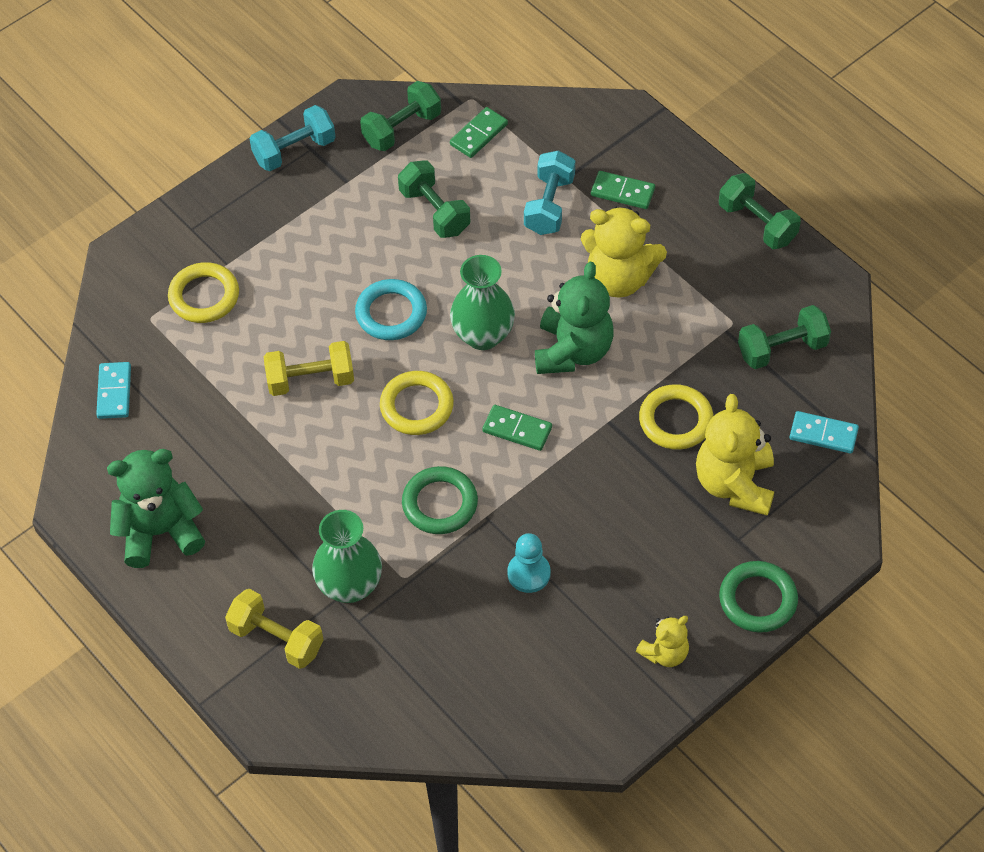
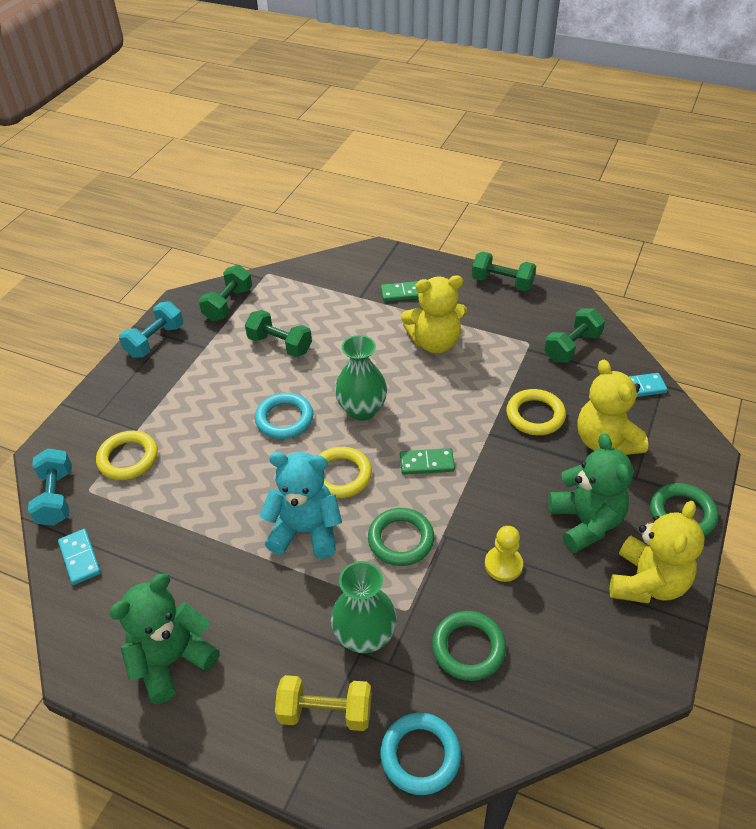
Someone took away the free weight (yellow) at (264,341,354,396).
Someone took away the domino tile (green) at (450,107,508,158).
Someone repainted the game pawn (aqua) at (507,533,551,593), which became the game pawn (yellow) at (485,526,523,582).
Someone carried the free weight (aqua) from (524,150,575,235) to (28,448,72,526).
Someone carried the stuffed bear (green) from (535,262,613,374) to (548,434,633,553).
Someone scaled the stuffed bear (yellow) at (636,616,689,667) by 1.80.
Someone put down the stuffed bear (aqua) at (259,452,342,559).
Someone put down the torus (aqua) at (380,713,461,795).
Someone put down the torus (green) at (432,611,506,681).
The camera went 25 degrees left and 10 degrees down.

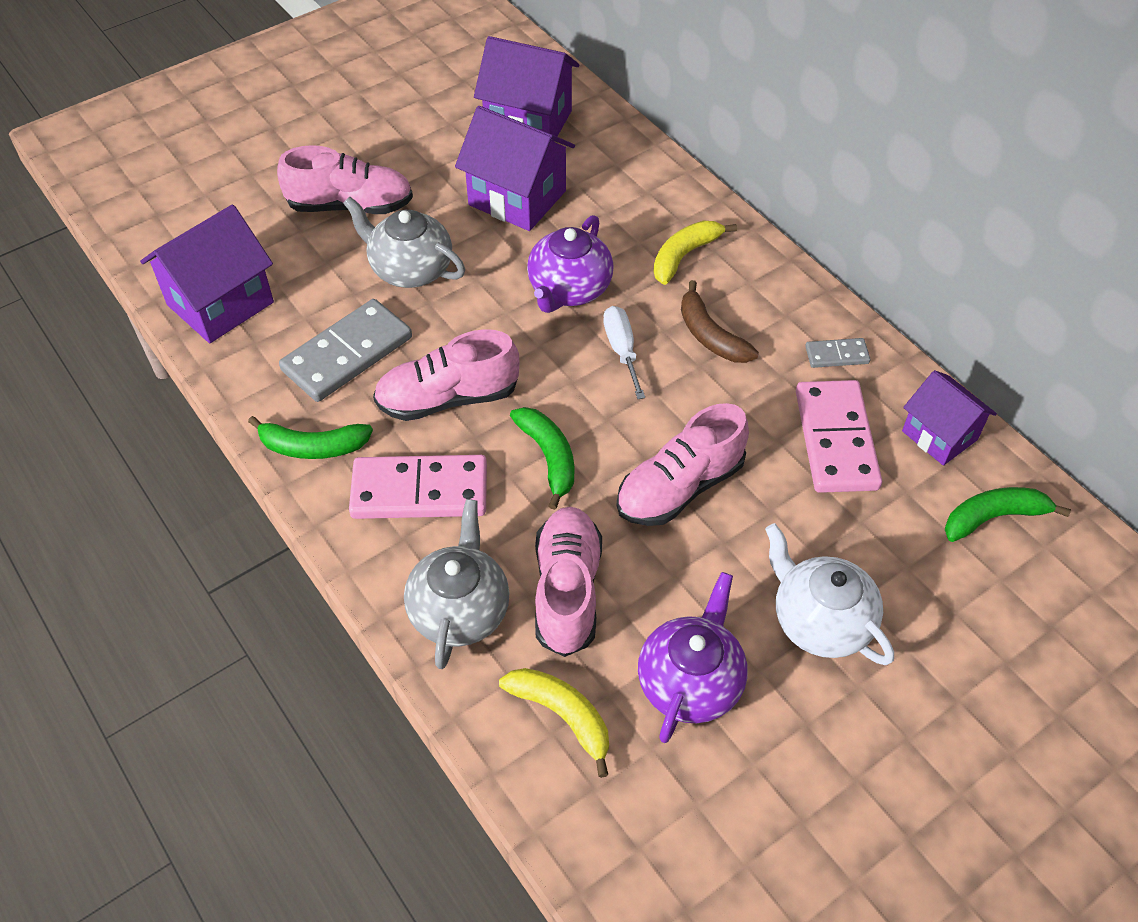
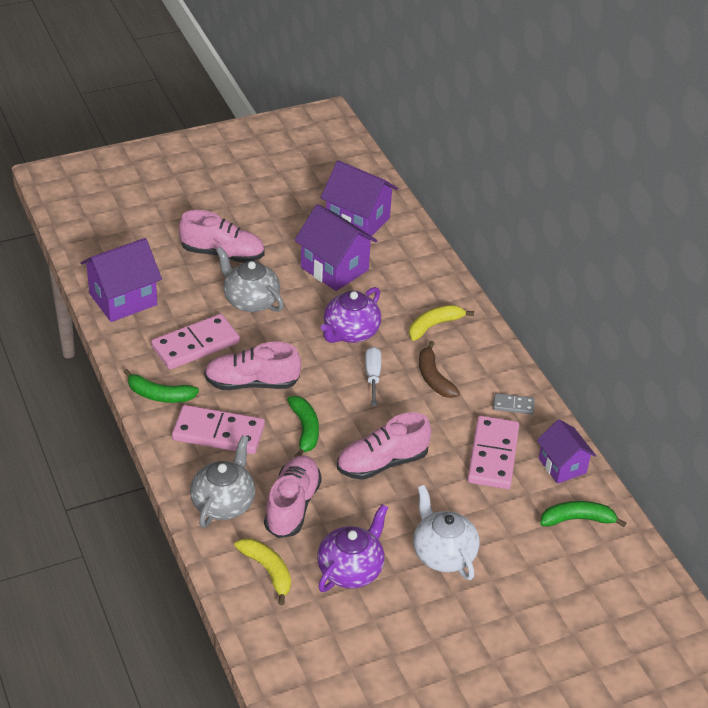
Someone repainted the domino tile (ash-grey) at (279,299,412,402), which became the domino tile (rose-pink) at (151,314,240,369).
The camera went 10 degrees right and 10 degrees down.

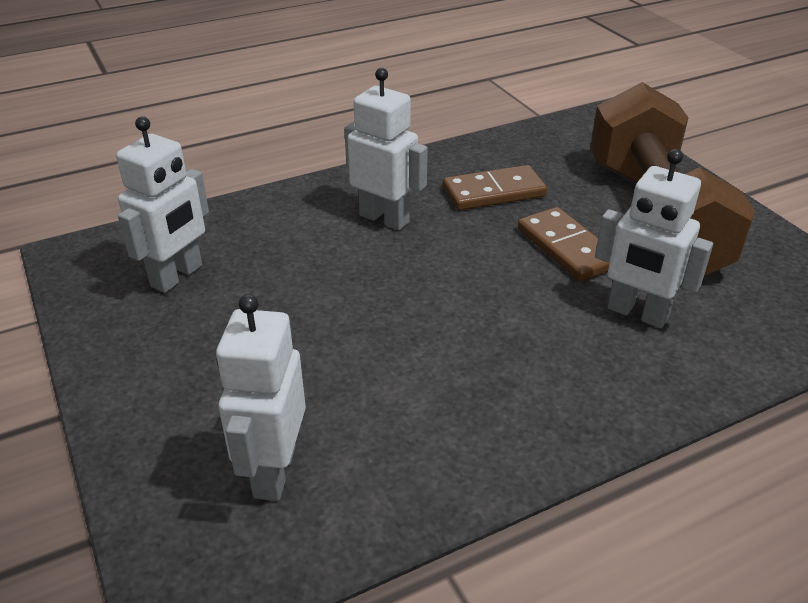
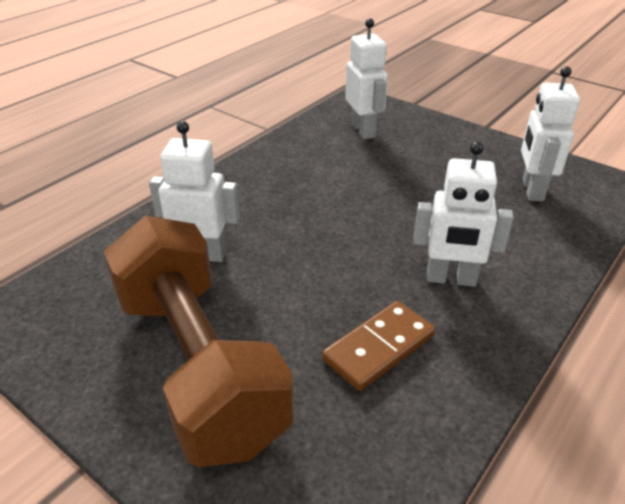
Someone took away the domino tile (russet) at (518,207,610,281).
The camera went 155 degrees right and 0 degrees up.

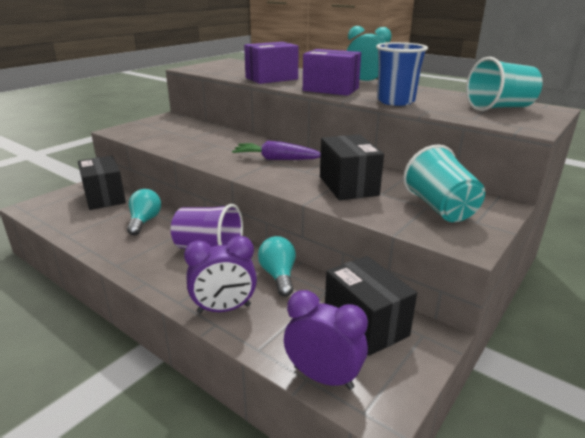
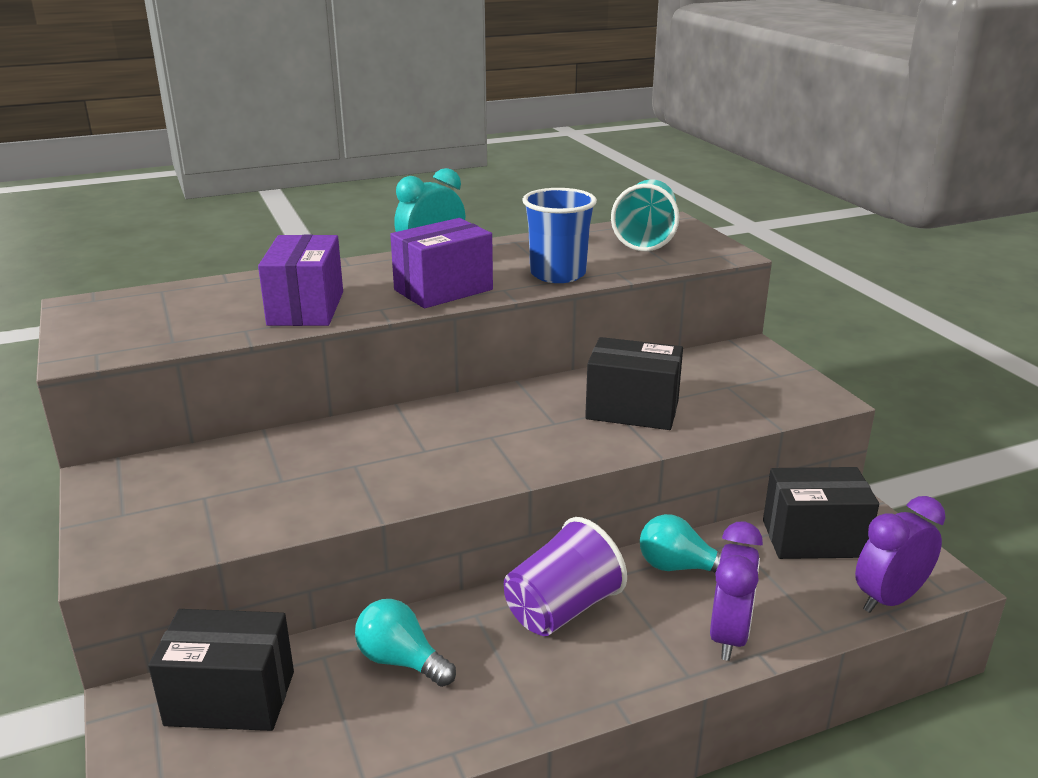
Someone took away the root vegetable (purple) at (232,141,321,160).
Someone took away the tumbler (aqua) at (403,144,485,222).
The camera went 60 degrees left and 0 degrees up.

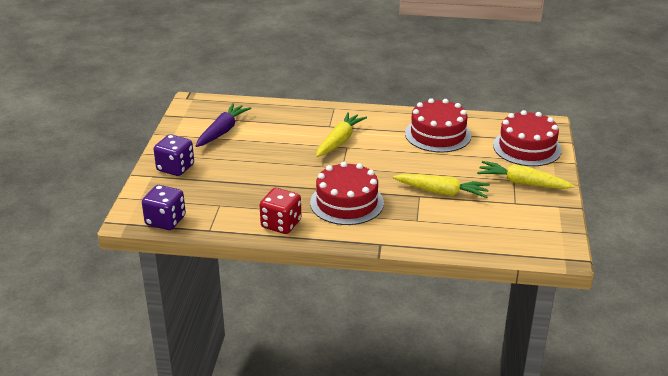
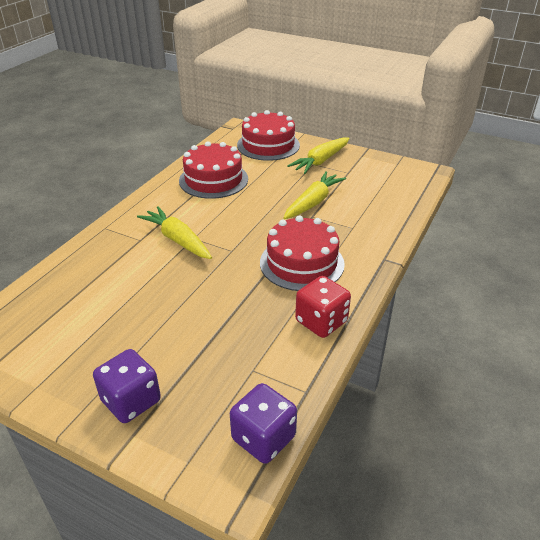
Someone took away the root vegetable (purple) at (196,103,251,147).
The camera went 70 degrees left and 5 degrees up.

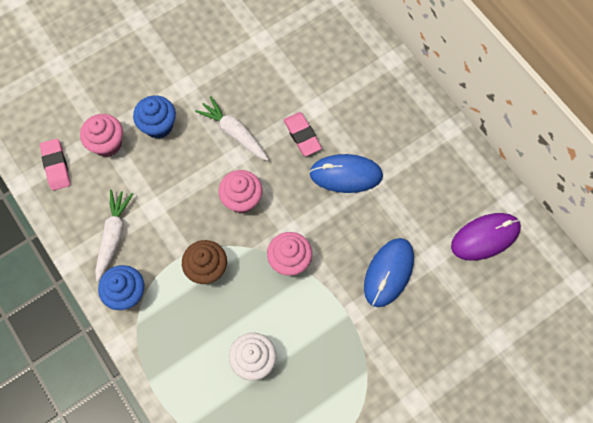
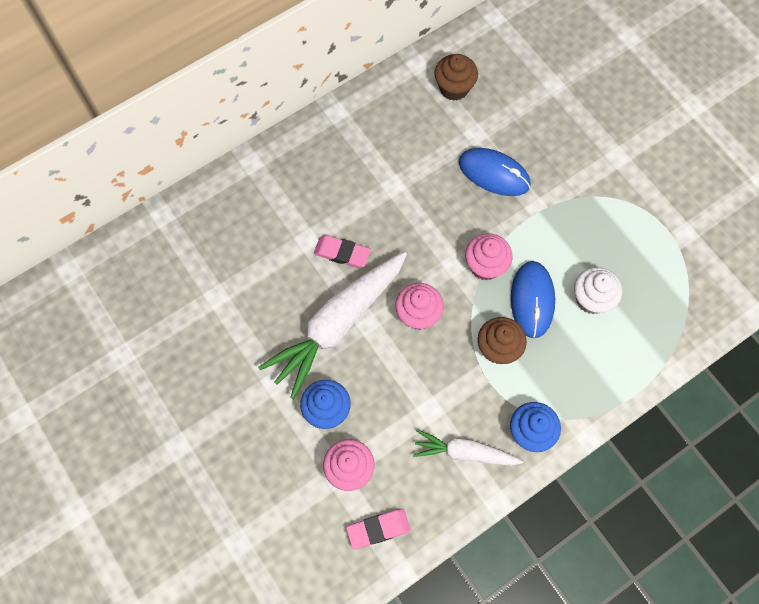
Someone scaled the root vegetable (snow-white) at (195,96,269,161) by 1.80.
Someone rotated the pencil eraser (rose-pink) at (284,112,322,156) by 45 degrees clockwise.
Someone carried the mouse (cobalt) from (309,154,383,193) to (511,261,555,338).
Someone swapped the mouse (purple) at (451,213,521,261) for the fairy cake (russet) at (434,54,478,101).
The camera went 90 degrees left and 0 degrees up.

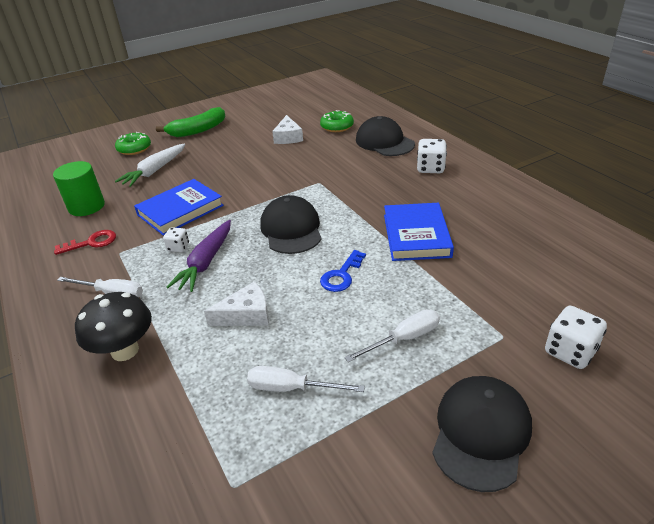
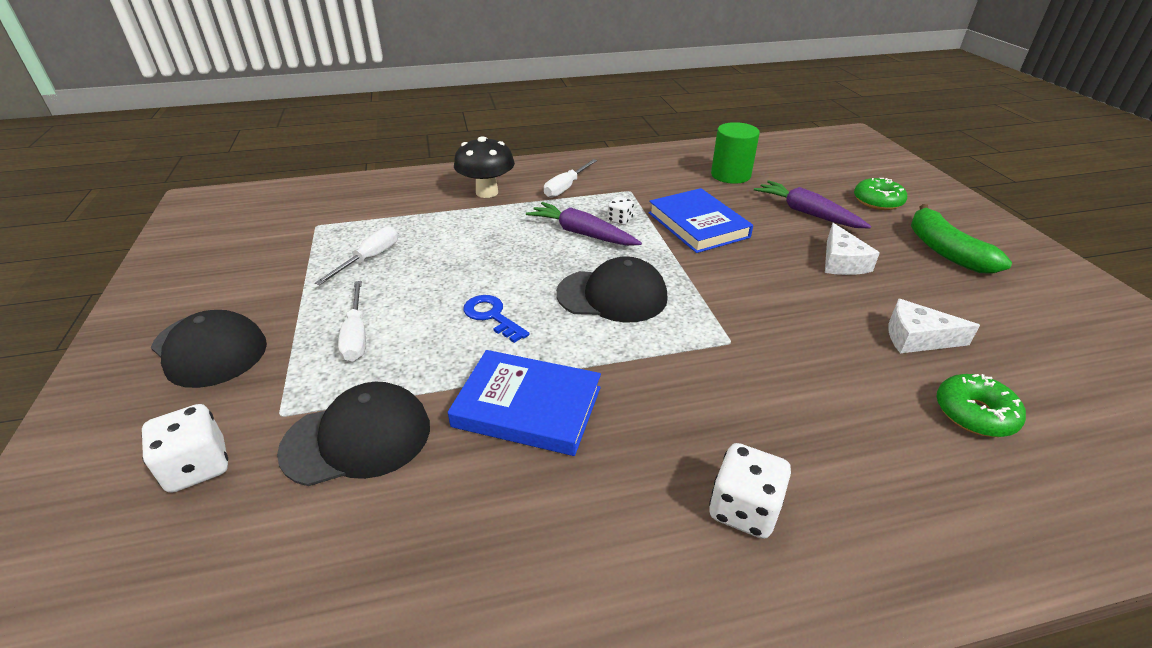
Someone took away the key (crimson) at (54,230,116,255).
Someone repainted the root vegetable (snow-white) at (115,144,185,187), which became the root vegetable (purple) at (754,180,872,229).
Someone carried the piece of cheese (snow-white) from (204,282,269,326) to (825,223,880,275).
Someone carried the baseball cap (black) from (356,116,415,156) to (277,382,430,486).
The camera went 105 degrees right and 0 degrees up.

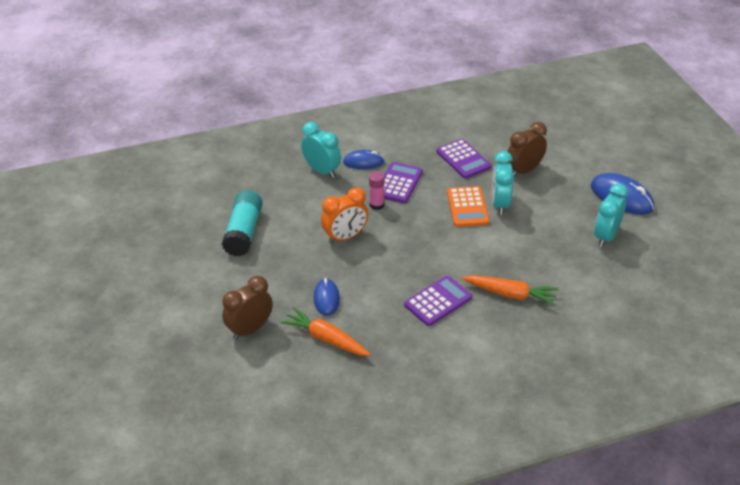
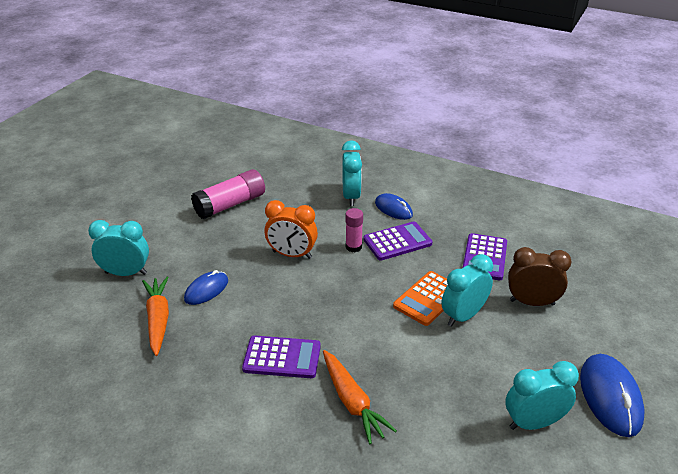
Someone repainted the stick of glue (aqua) at (222,190,263,256), which became the stick of glue (rose-pink) at (191,169,265,219).
Someone repainted the bedside clock (russet) at (222,276,273,340), which became the bedside clock (aqua) at (88,220,149,276).
The camera went 45 degrees right and 5 degrees down.

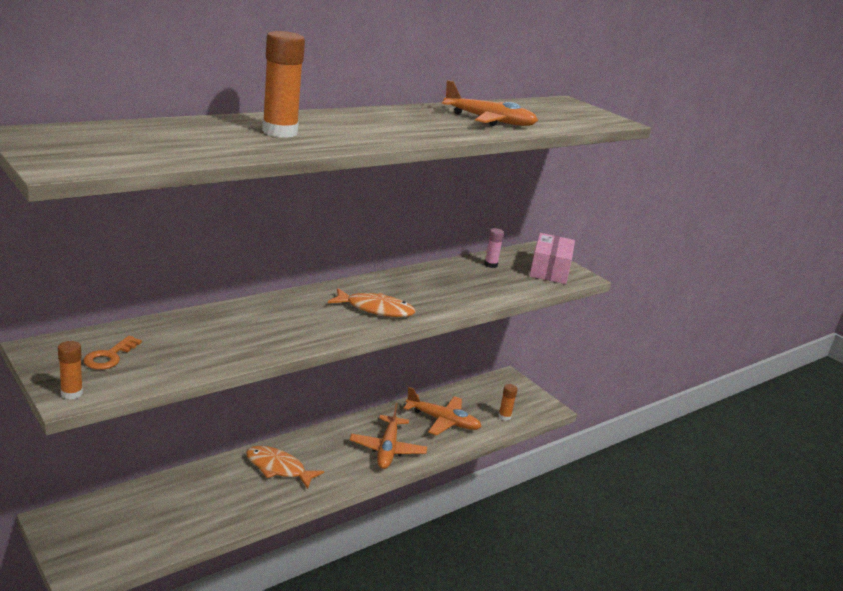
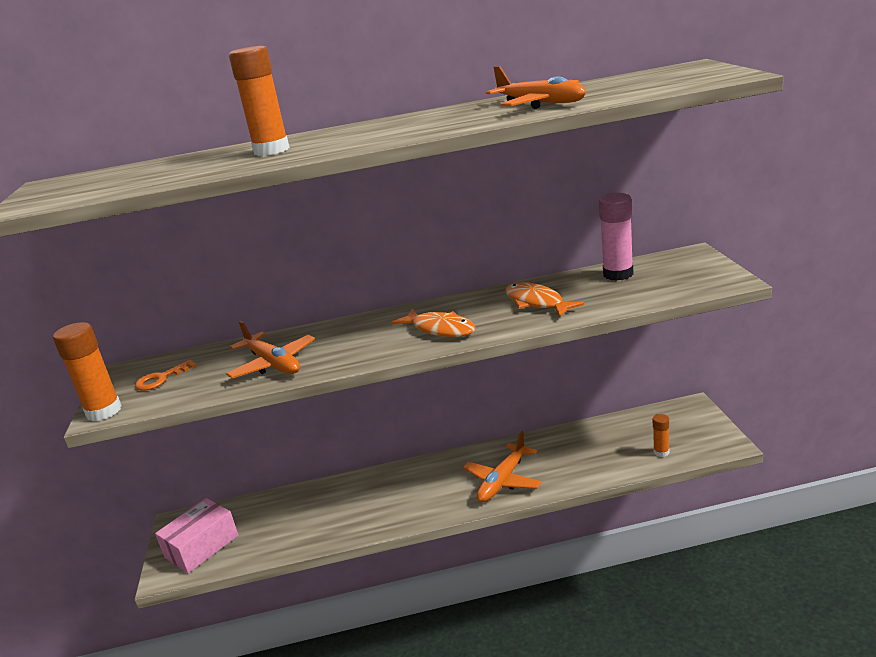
Someone scaled the stick of glue (orange) at (58,341,83,399) by 1.85.
Someone carried the fish figure (orange) from (246,446,324,489) to (505,282,584,317).
Someone carried the aeroplane (orange) from (403,387,482,436) to (226,321,315,378).
Someone scaled the stick of glue (rose-pink) at (484,228,504,268) by 1.85.
Someone carried the box (rose-pink) from (530,233,575,284) to (155,498,239,573).
The camera went 35 degrees right and 0 degrees up.

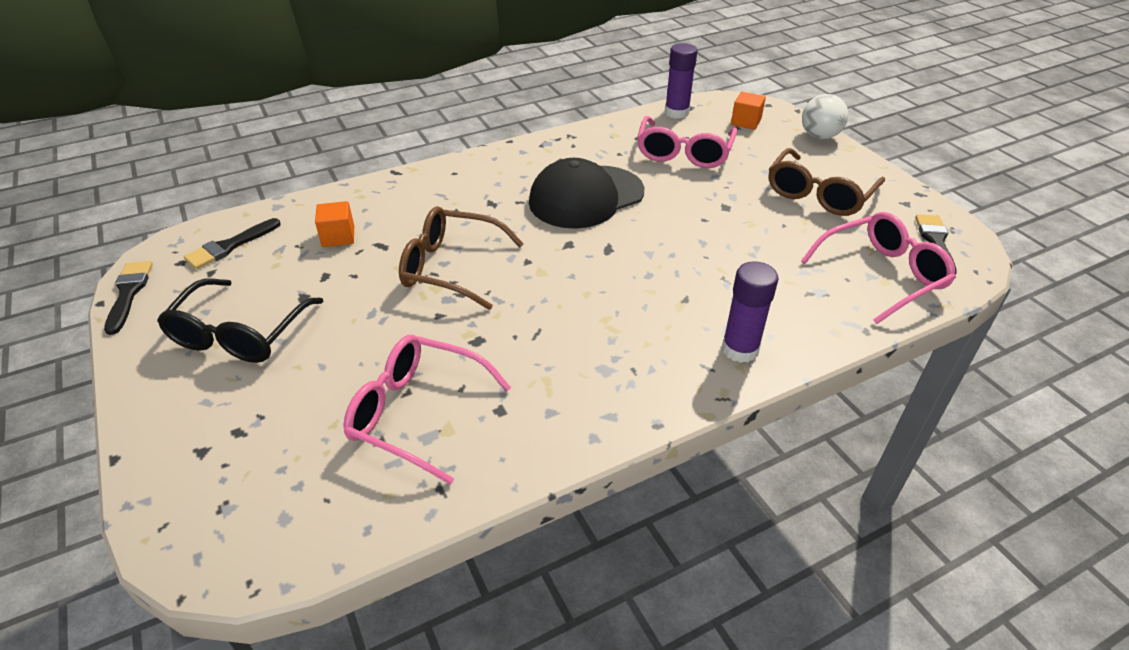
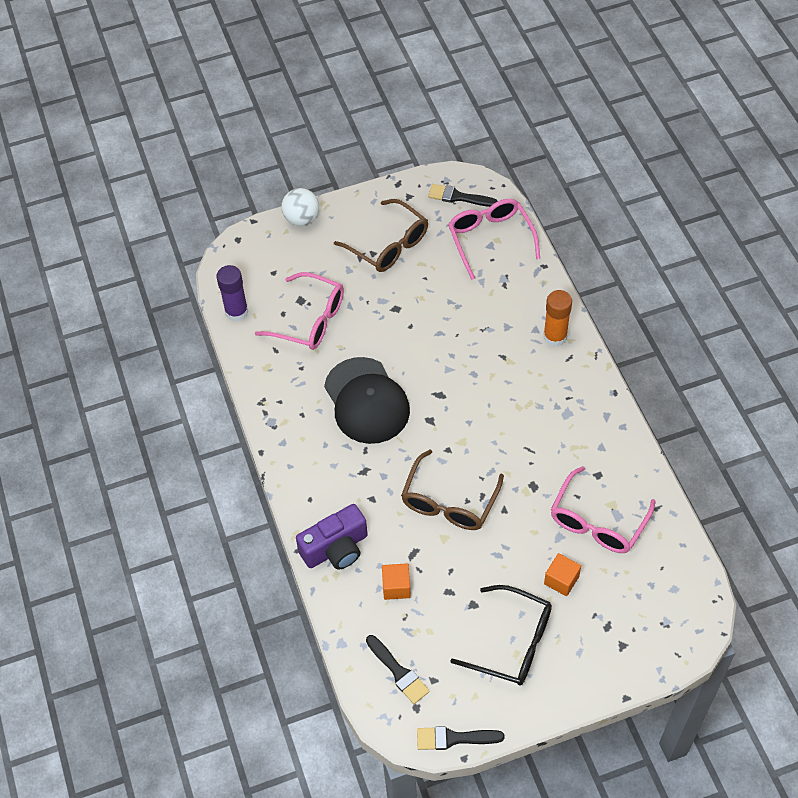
Someone repainted the stick of glue (purple) at (722,261,779,363), which became the stick of glue (orange) at (543,290,572,347).
Someone carried the block (orange) from (731,92,766,130) to (544,553,581,596).
Someone put down the photo camera (purple) at (296,504,368,570).
The camera went 80 degrees left and 15 degrees up.

